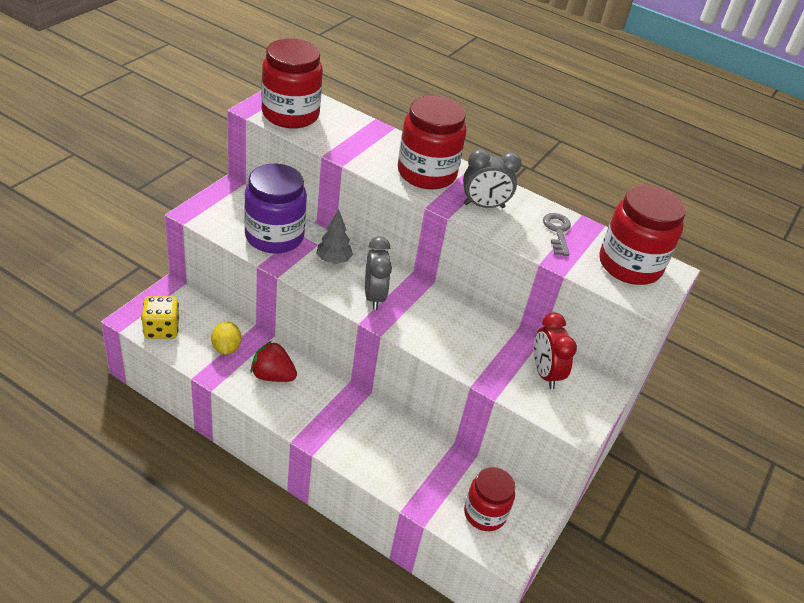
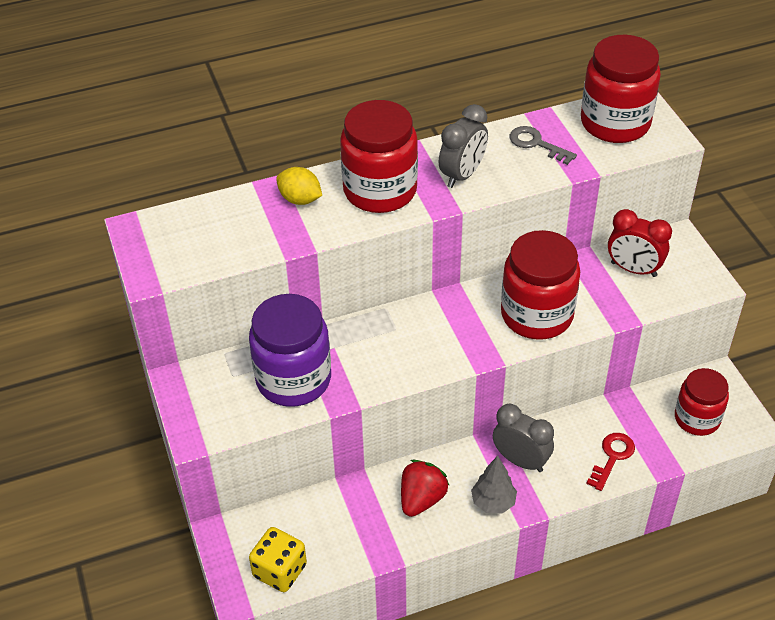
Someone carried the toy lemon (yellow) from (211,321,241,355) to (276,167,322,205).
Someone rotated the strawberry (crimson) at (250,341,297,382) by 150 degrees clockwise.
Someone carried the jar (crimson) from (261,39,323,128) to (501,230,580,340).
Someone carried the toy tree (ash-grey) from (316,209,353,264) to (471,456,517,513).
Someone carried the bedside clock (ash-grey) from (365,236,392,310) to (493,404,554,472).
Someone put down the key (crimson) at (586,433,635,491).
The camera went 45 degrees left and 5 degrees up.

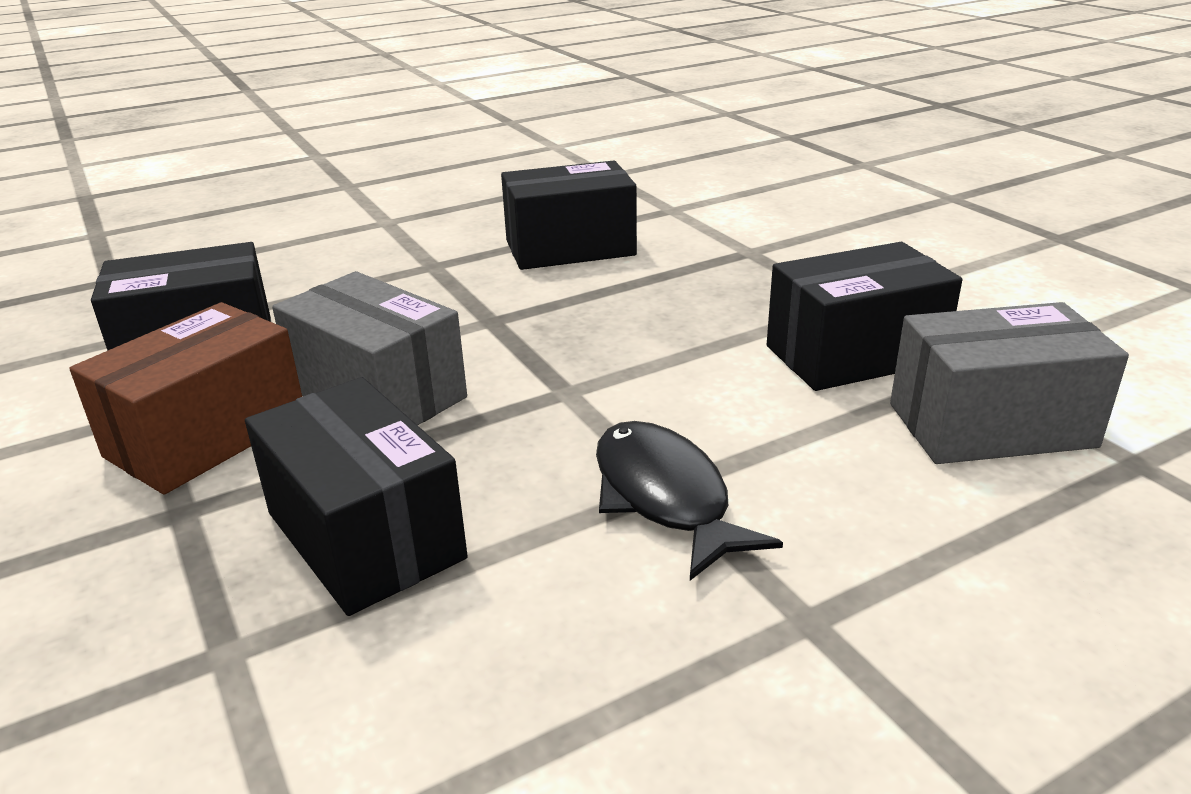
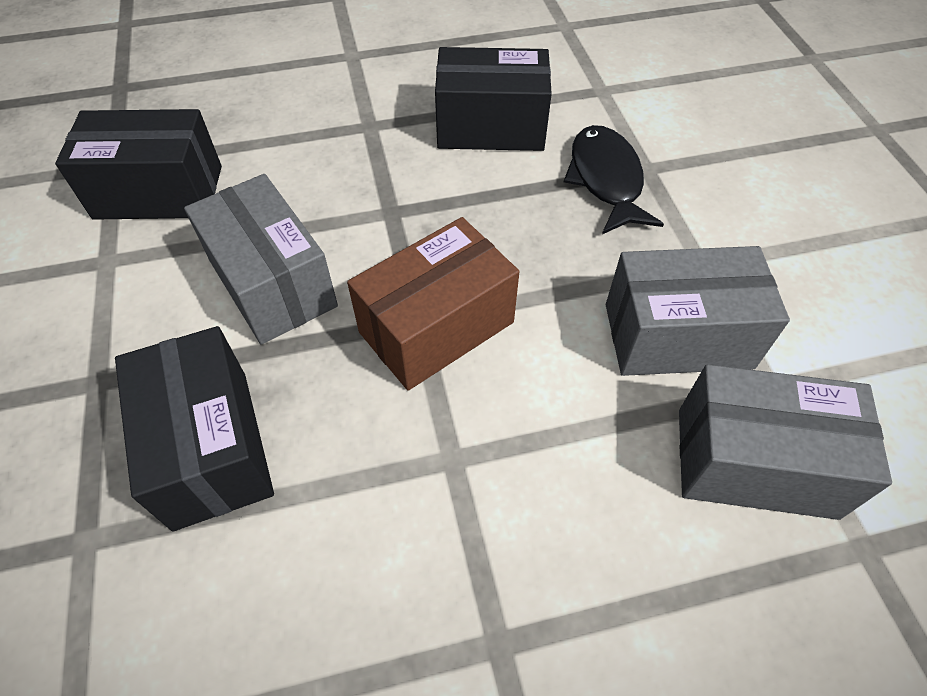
Someone carried the box (russet) from (69,302,302,495) to (347,217,519,391).
Someone carried the fish figure (black) from (596,421,783,581) to (564,125,664,234).
Someone repainted the box (black) at (767,242,962,391), which became the box (ash-grey) at (606,246,790,376).
The camera went 15 degrees right and 25 degrees up.

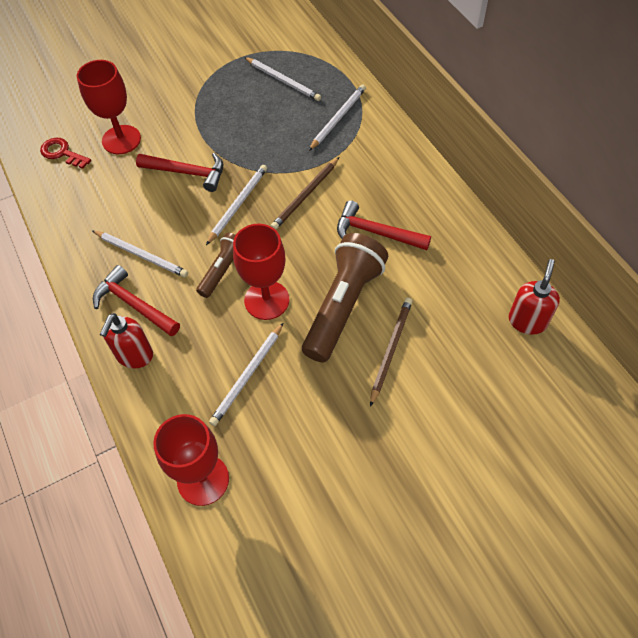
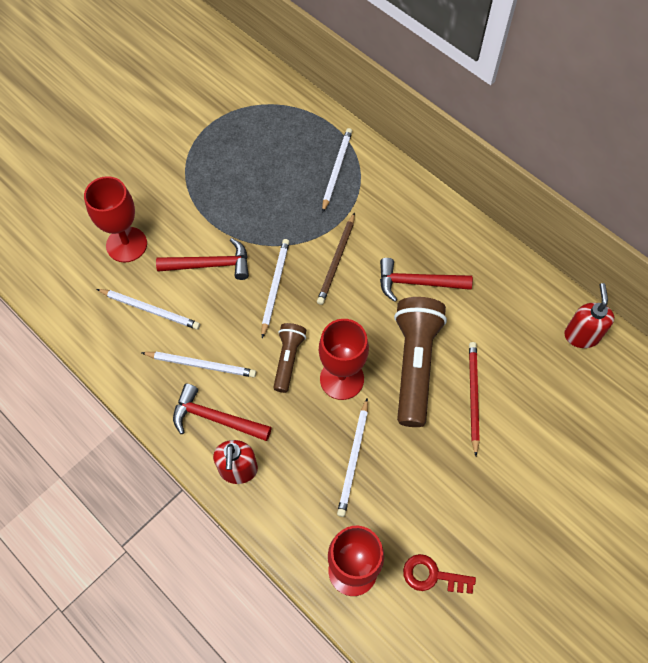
Someone carried the key (crimson) from (40,138,91,169) to (403,554,476,594).
Someone carried the wooden pencil (snow-white) from (244,57,321,101) to (97,289,200,330).
Someone repainted the wooden pencil (russet) at (370,298,413,407), which became the wooden pencil (crimson) at (469,342,480,456).
The camera went 20 degrees left and 5 degrees up.

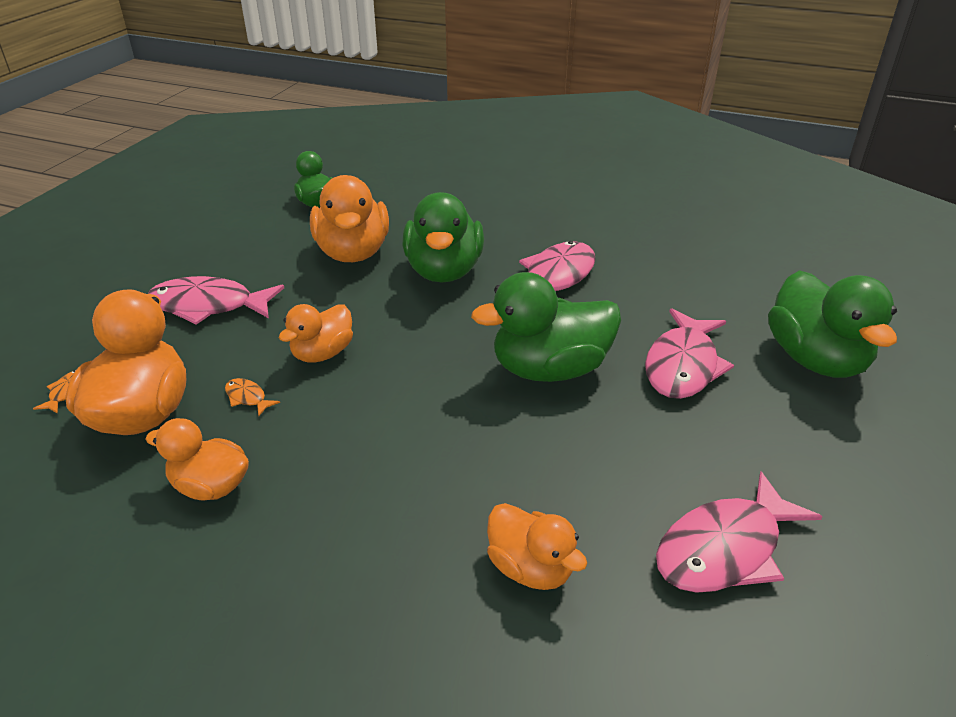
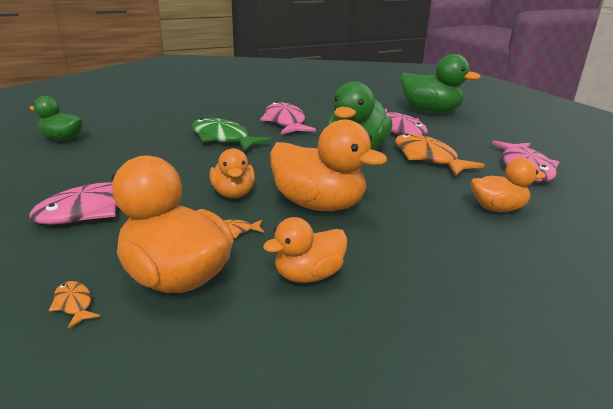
Someone carried the rubber duck (orange) from (310,175,389,262) to (270,119,387,211).
Someone swapped the rubber duck (green) at (402,192,484,282) for the fish figure (green) at (192,118,272,151).
Someone put down the fish figure (orange) at (395,134,485,176).
The camera went 50 degrees left and 10 degrees down.

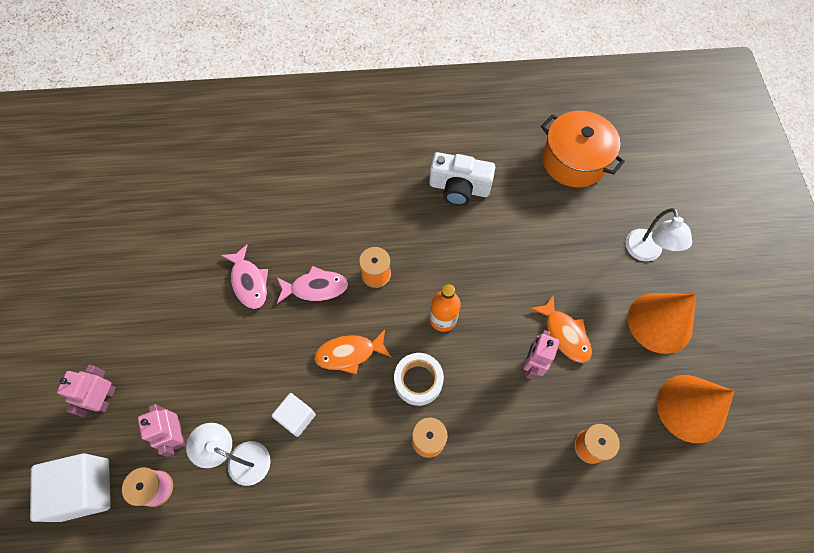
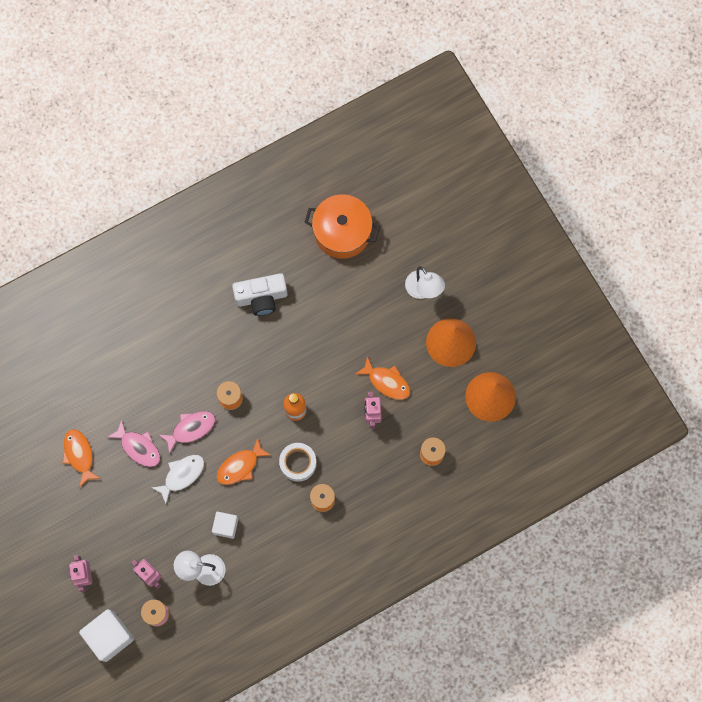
Someone put down the fish figure (orange) at (62,429,101,487).
Someone put down the fish figure (snow-white) at (152,455,204,504).
The camera went 25 degrees left and 10 degrees up.

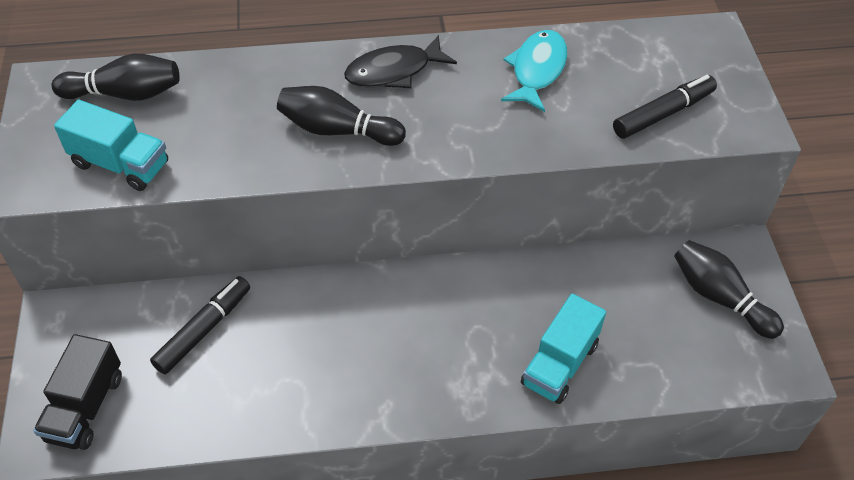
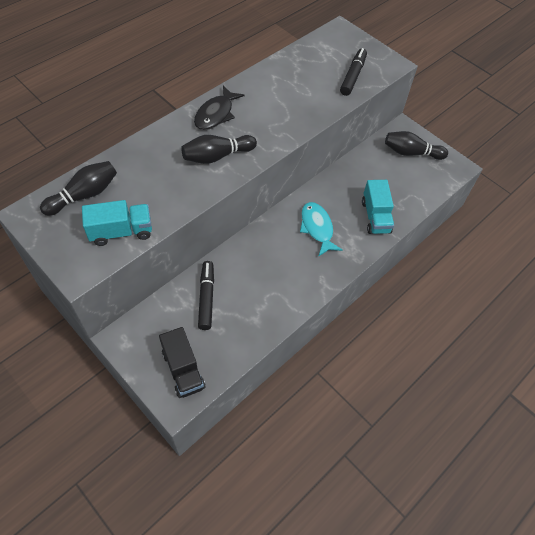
Someone carried the fish figure (aqua) from (501,30,567,112) to (300,202,343,257).
The camera went 40 degrees left and 5 degrees up.

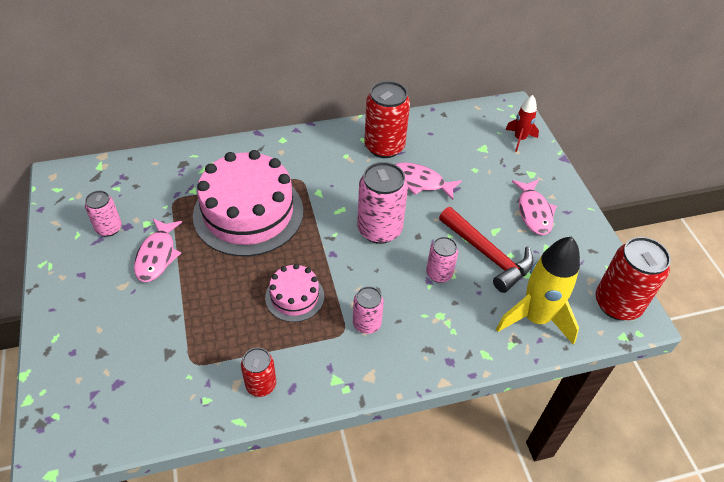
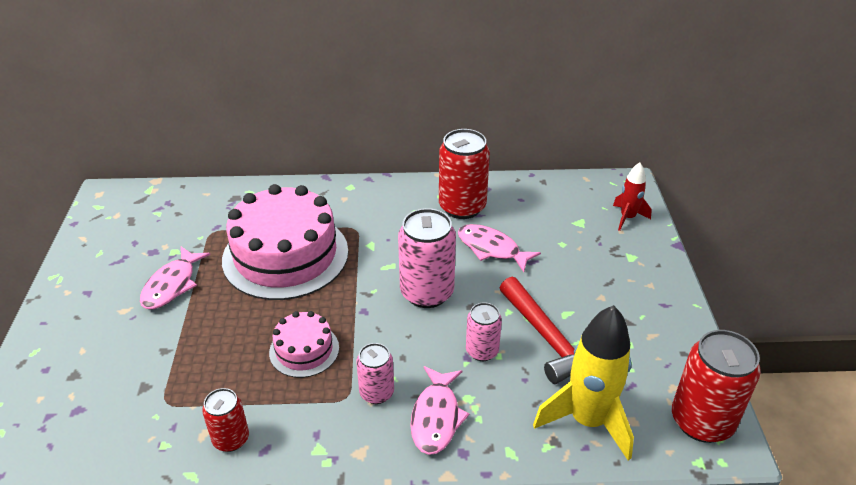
Someone took away the tin (rose-pink) at (85,191,122,237).
Someone carried the fish figure (rose-pink) from (512,179,557,235) to (410,366,470,455).
The camera went 15 degrees right and 10 degrees down.

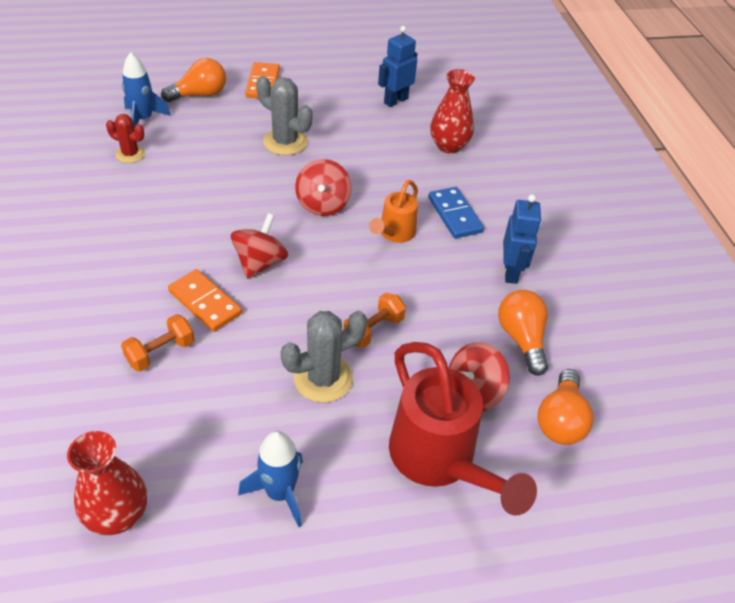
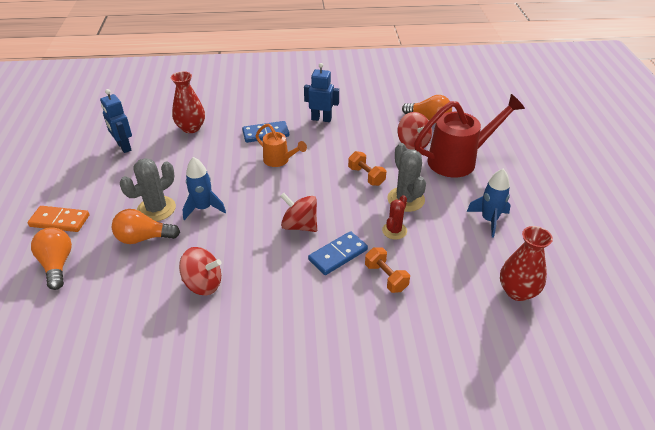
Someone carried the prickly plant (crimson) from (106,114,145,163) to (382,195,407,240).
Someone carried the spaceship (cobalt) from (122,52,171,127) to (182,157,226,220).
Someone repainted the domino tile (orange) at (168,269,242,332), which became the domino tile (cobalt) at (308,231,368,275).
Someone carried the spinning top (crimson) from (295,159,351,216) to (179,247,222,296).
Someone carried the light bulb (orange) from (498,290,548,376) to (112,209,180,244).
The camera went 80 degrees left and 5 degrees down.

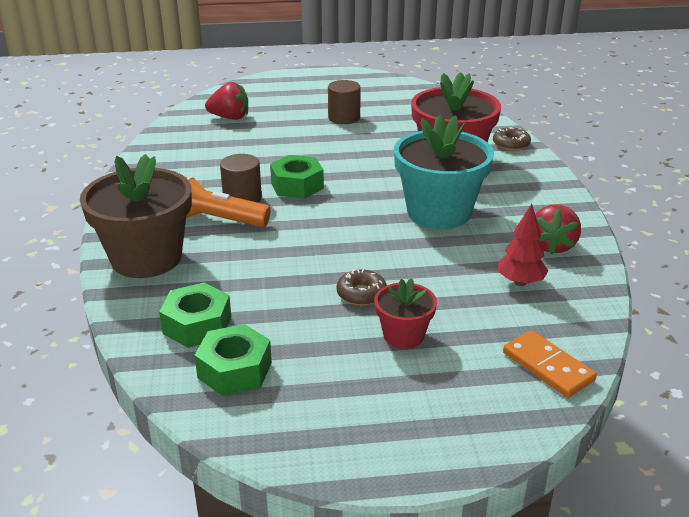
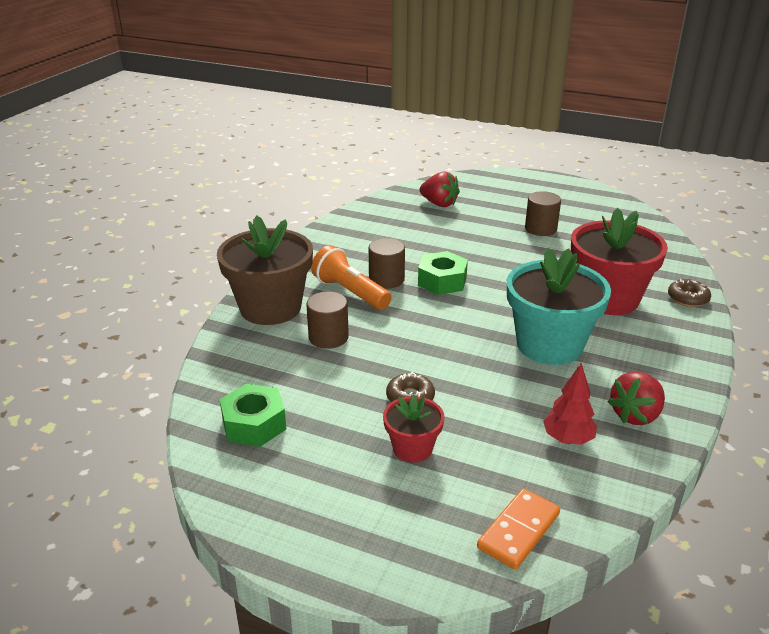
Someone took away the nut (green) at (159,283,231,348).
Someone rotated the domino tile (orange) at (503,330,597,398) by 45 degrees clockwise.
Someone put down the solid cylinder (russet) at (306,291,349,349).
The camera went 30 degrees right and 0 degrees up.

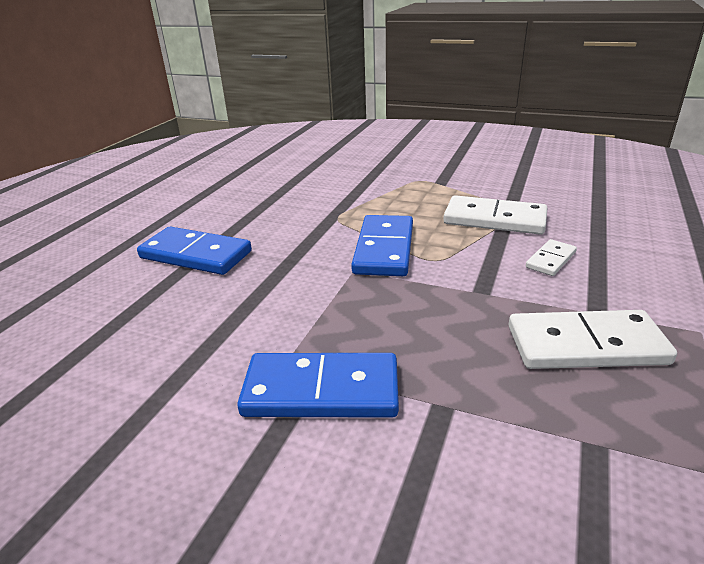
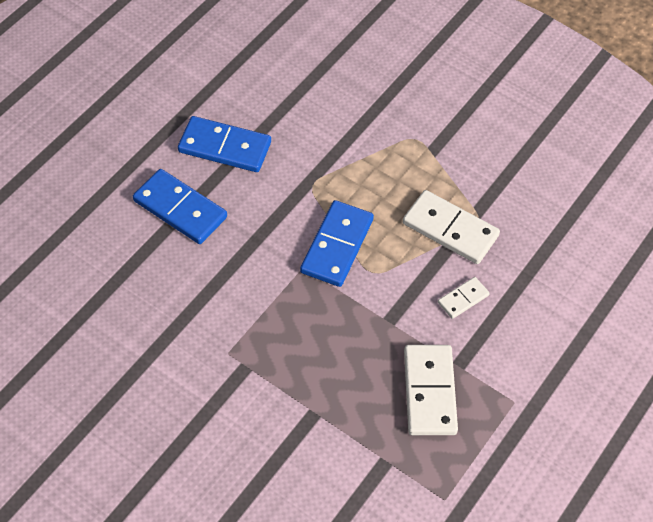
Someone carried the domino tile (cobalt) from (237,353,399,418) to (178,116,271,172).
Someone rotated the domino tile (snow-white) at (509,310,677,369) by 75 degrees clockwise.
The camera went 10 degrees right and 25 degrees up.

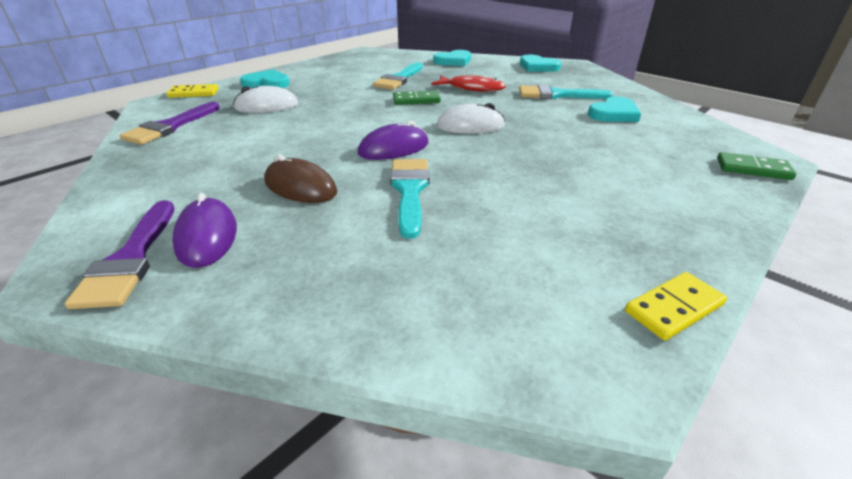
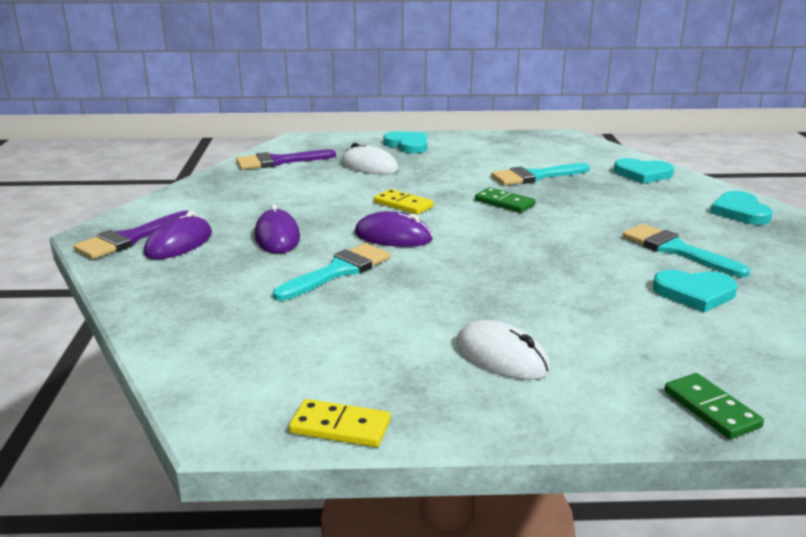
Someone carried the domino tile (yellow) from (166,84,219,98) to (374,189,434,215).
Someone repainted the mouse (russet) at (264,155,337,203), which became the mouse (purple) at (255,204,300,253).
Someone took away the fish figure (crimson) at (431,75,506,92).
Someone carried the mouse (snow-white) from (437,103,505,134) to (456,320,550,380).
The camera went 45 degrees right and 10 degrees down.

